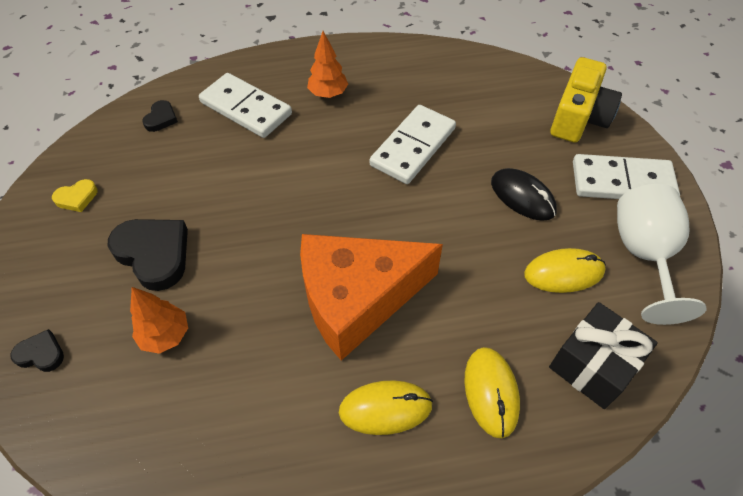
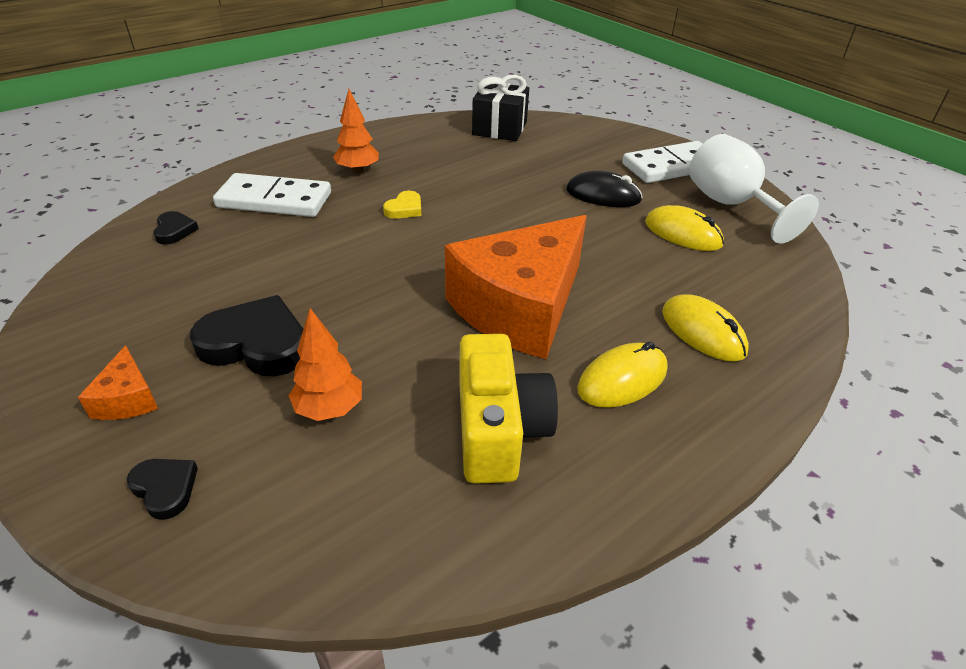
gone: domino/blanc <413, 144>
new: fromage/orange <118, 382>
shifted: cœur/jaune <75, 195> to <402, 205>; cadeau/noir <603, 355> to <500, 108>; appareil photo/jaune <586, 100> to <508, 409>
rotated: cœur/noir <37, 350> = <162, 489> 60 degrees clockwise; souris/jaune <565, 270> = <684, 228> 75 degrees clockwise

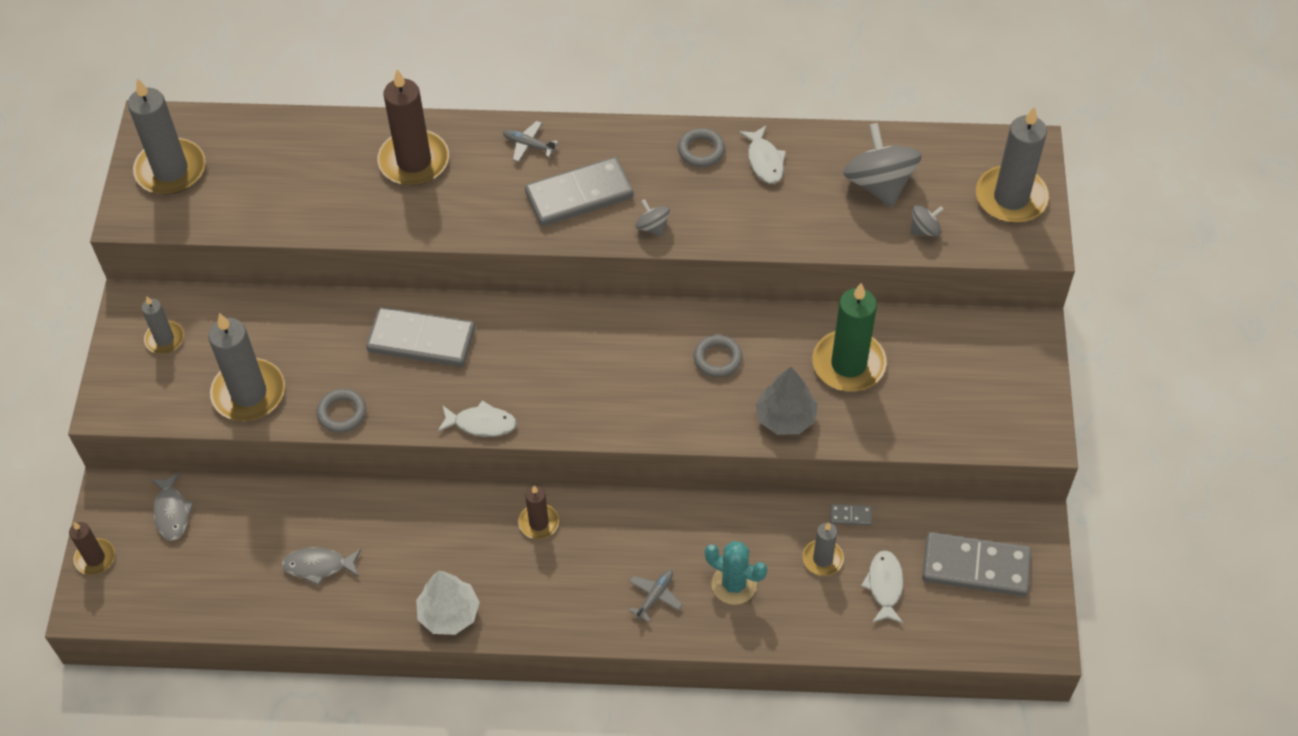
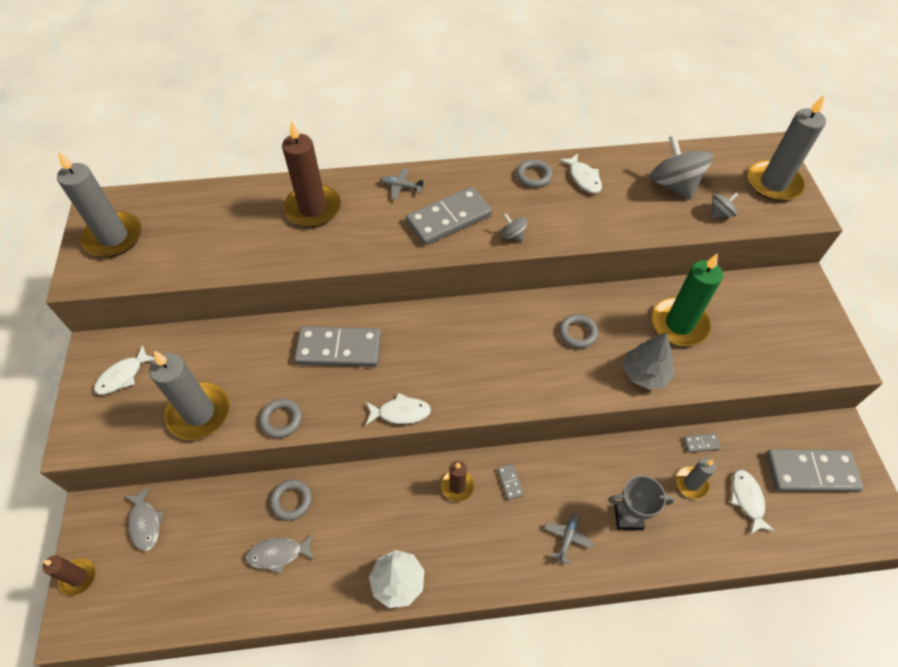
new: anneau/gris <291, 499>; domino/gris <510, 482>
swapped: bougie/gris <162, 325> to poisson/blanc <124, 370>; cactus/turquoise <736, 573> to trophée/gris <641, 503>

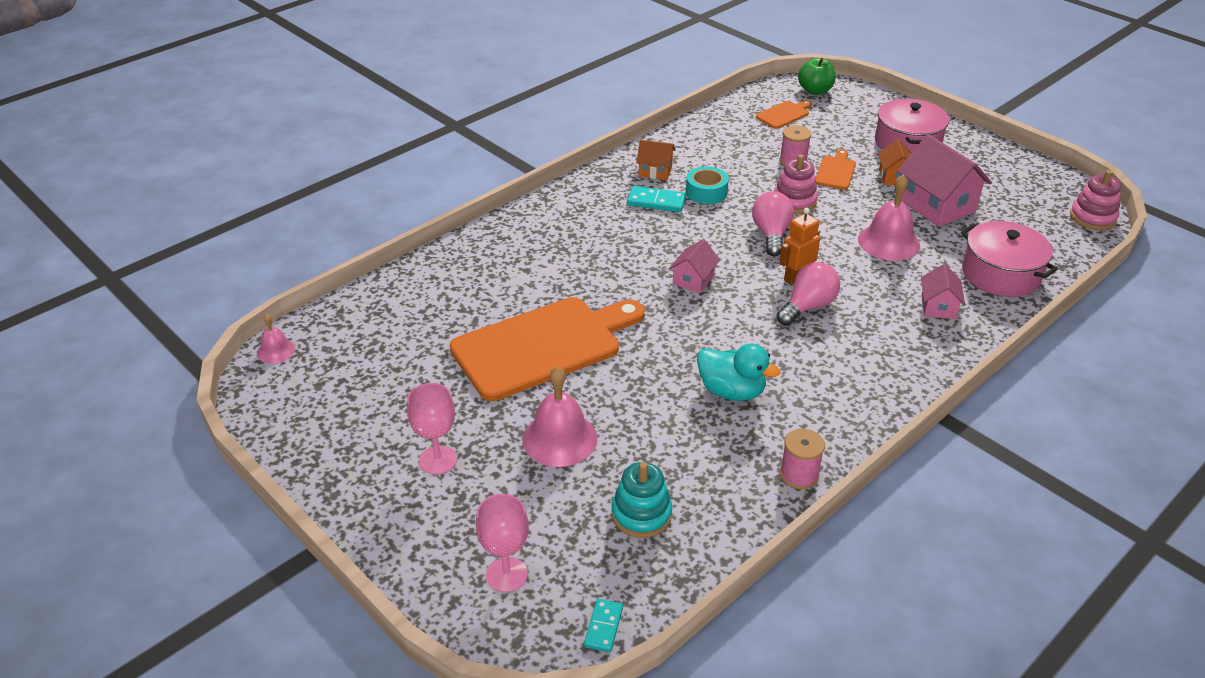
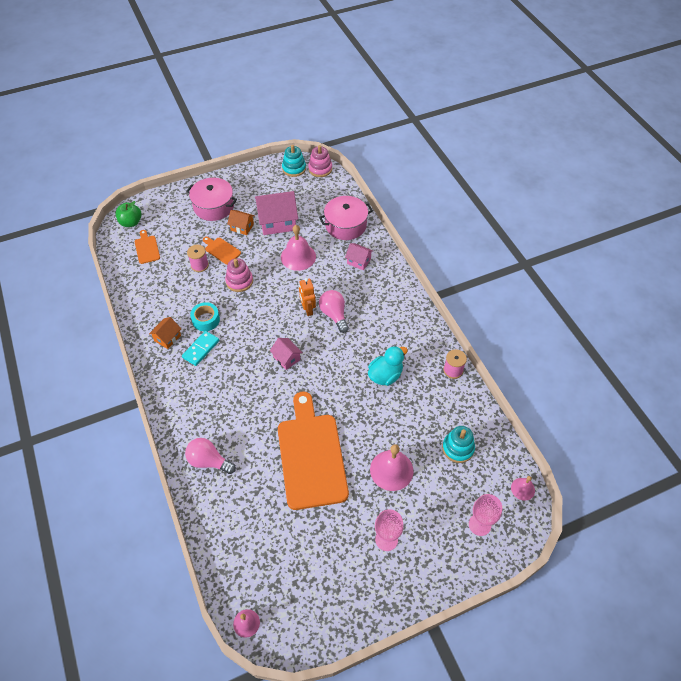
new: jouet à empiler/turquoise <294, 161>
shifted: ampoule/rose <773, 223> to <210, 456>
swapped: domino/turquoise <603, 625> to cloche/rose <523, 488>

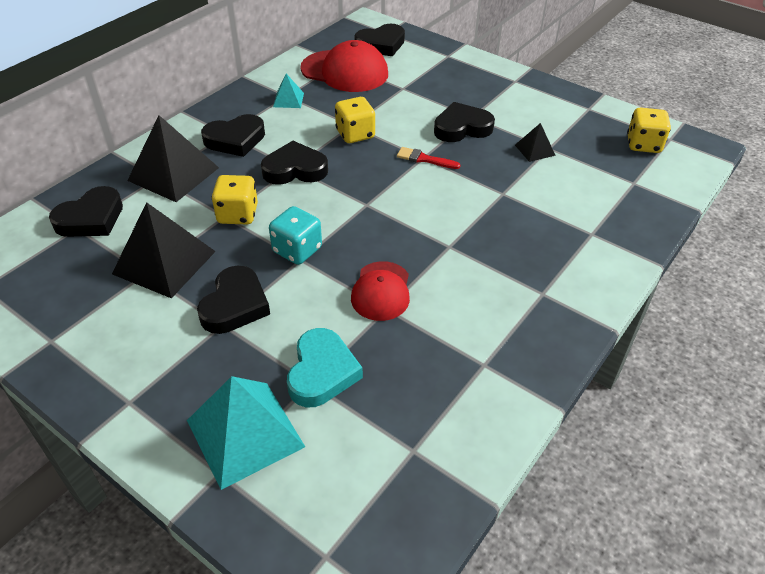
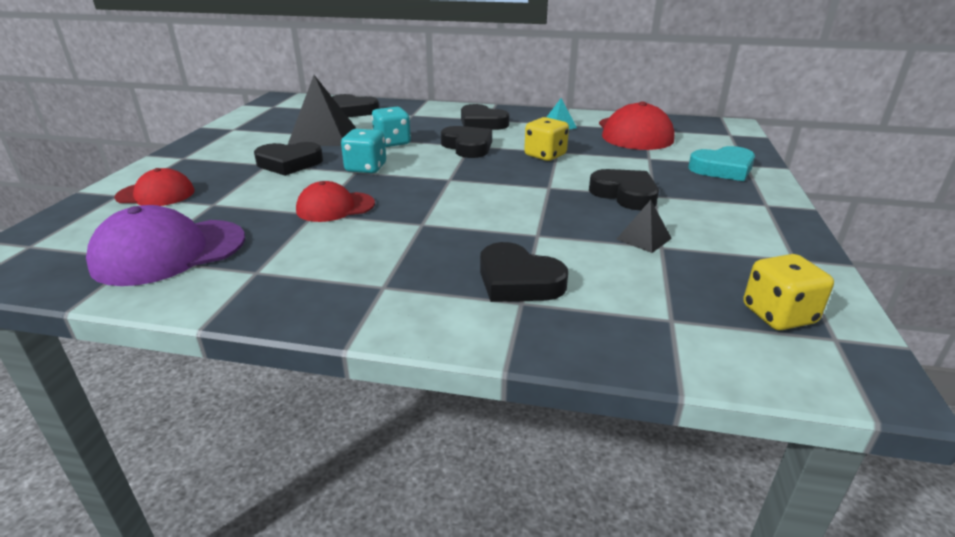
gone: pyramide/noir <173, 158>; pinceau/rouge <428, 158>
new: casquette/violet <165, 245>
shifted: cœur/turquoise <325, 367> to <721, 163>; cœur/noir <379, 40> to <524, 272>
swapped: pyramide/turquoise <246, 433> to casquette/rouge <154, 187>
repainted: dé/jaune <234, 199> to dé/turquoise <391, 127>

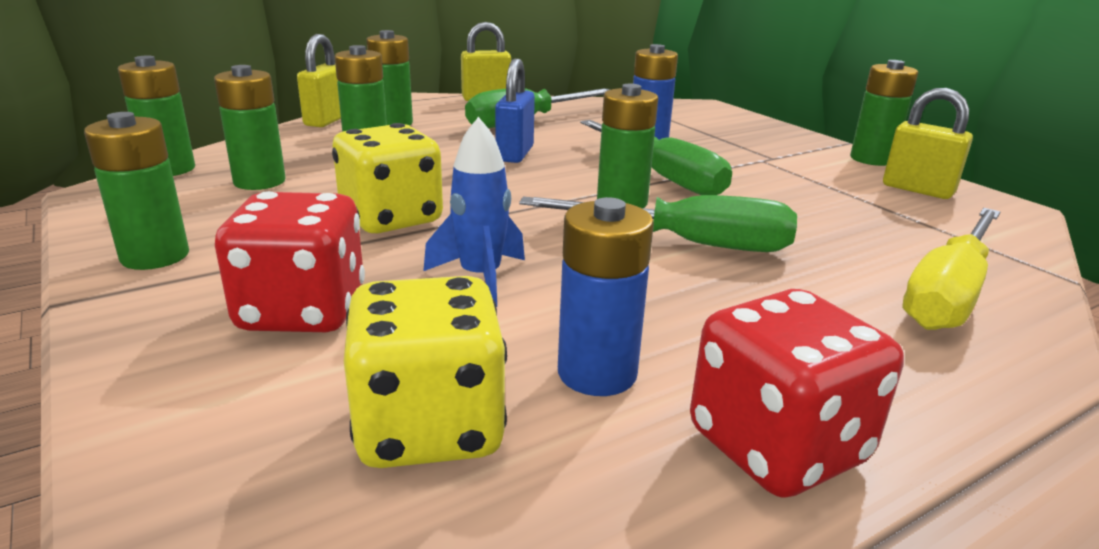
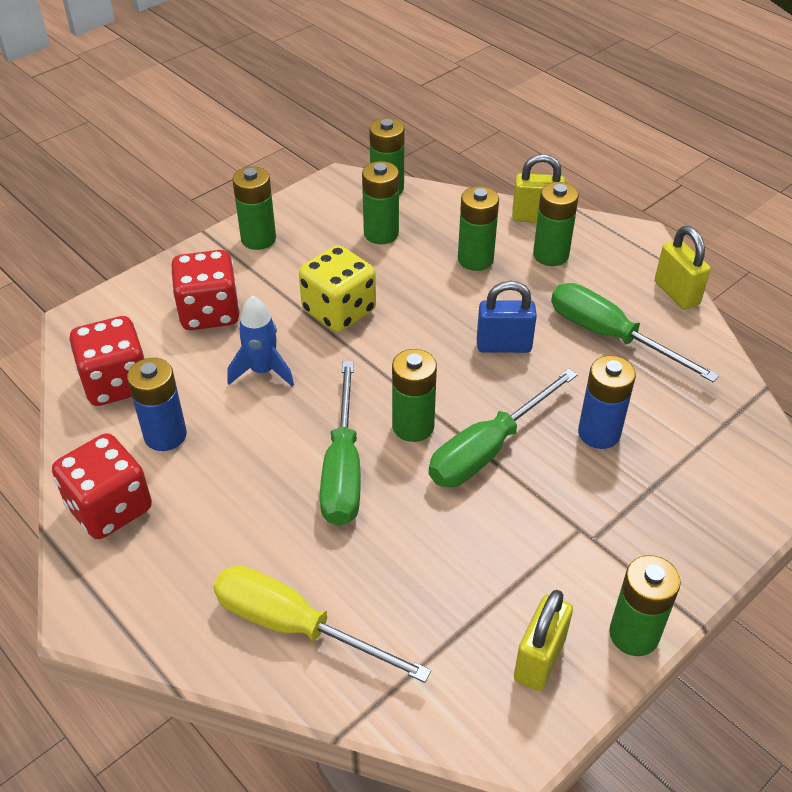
repainted: dé/jaune <425, 372> to dé/rouge <106, 361>

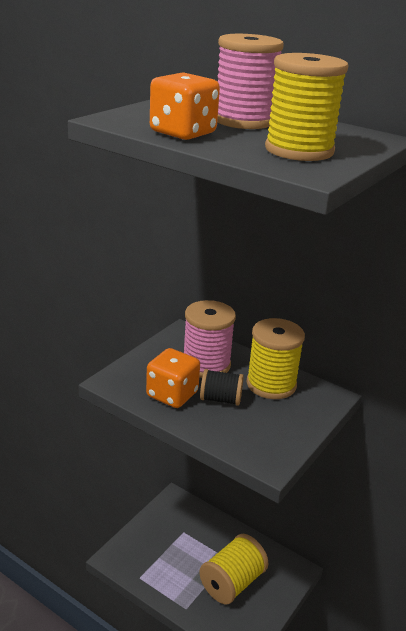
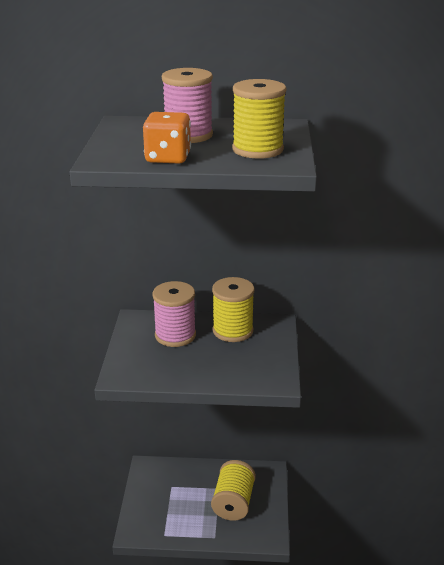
gone: dé/orange <173, 378>; bobine/noir <222, 387>

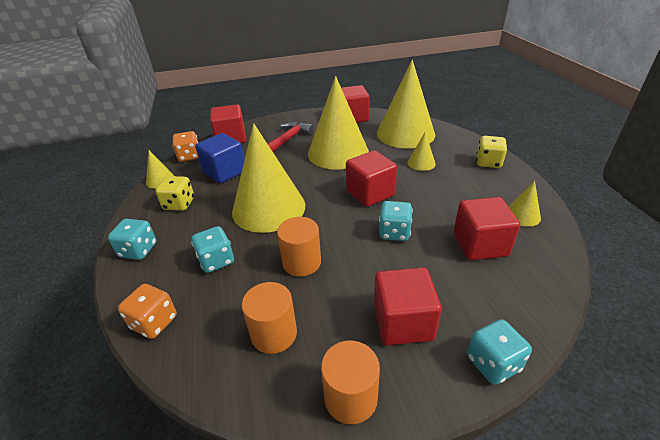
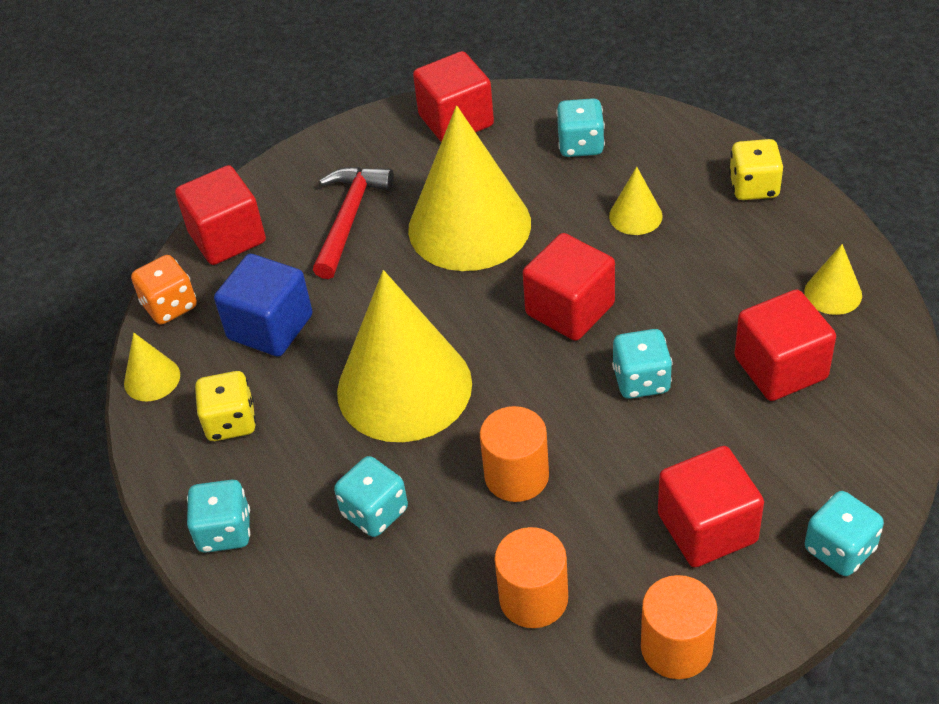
gone: dé/orange <147, 311>
swapped: cône/jaune <406, 104> to dé/turquoise <580, 127>

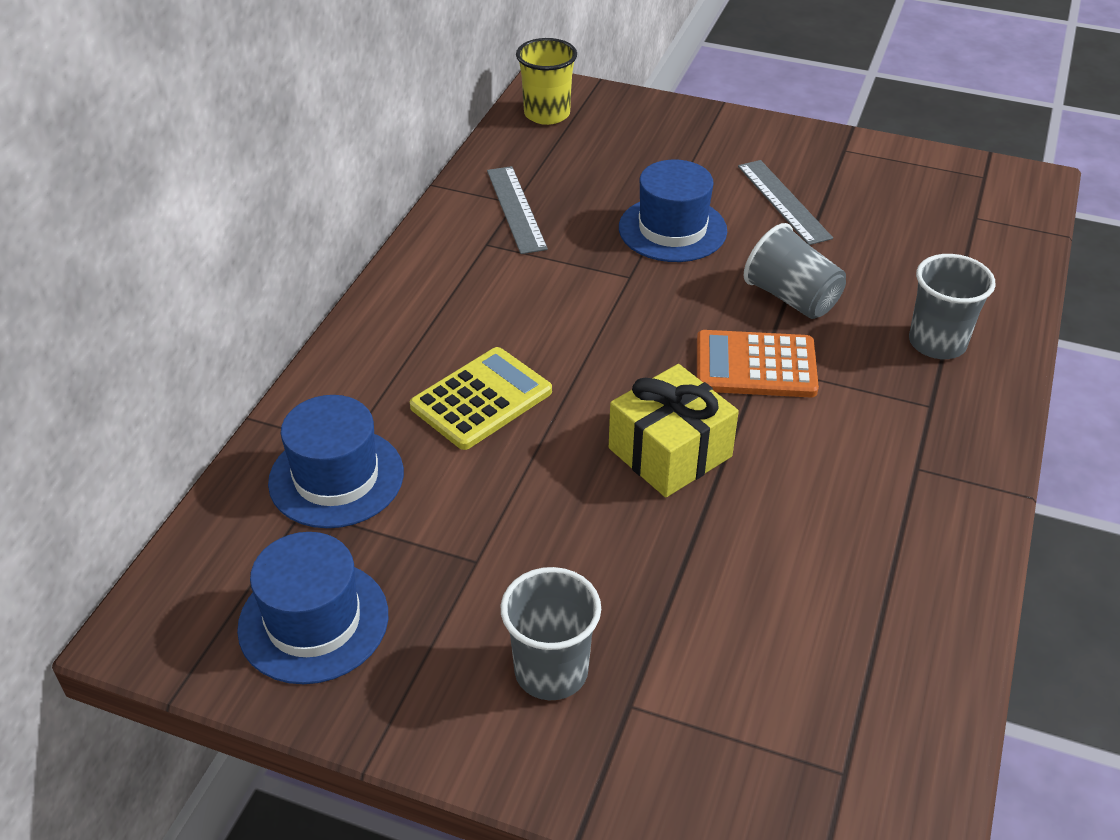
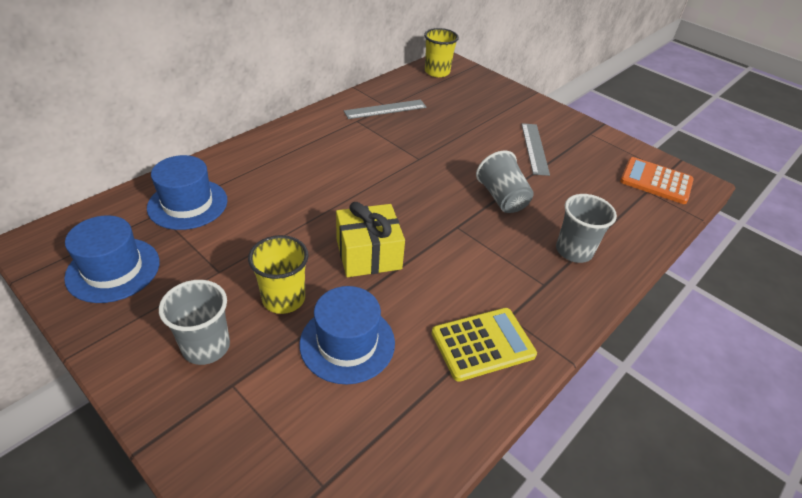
new: gobelet/jaune <278, 274>
shifted: calculatrice/jaune <481, 398> to <484, 345>; chapeau/bleu <673, 211> to <347, 335>; calculatrice/orange <758, 363> to <657, 180>
rotated: règle/gris <517, 210> = <385, 109> 60 degrees clockwise

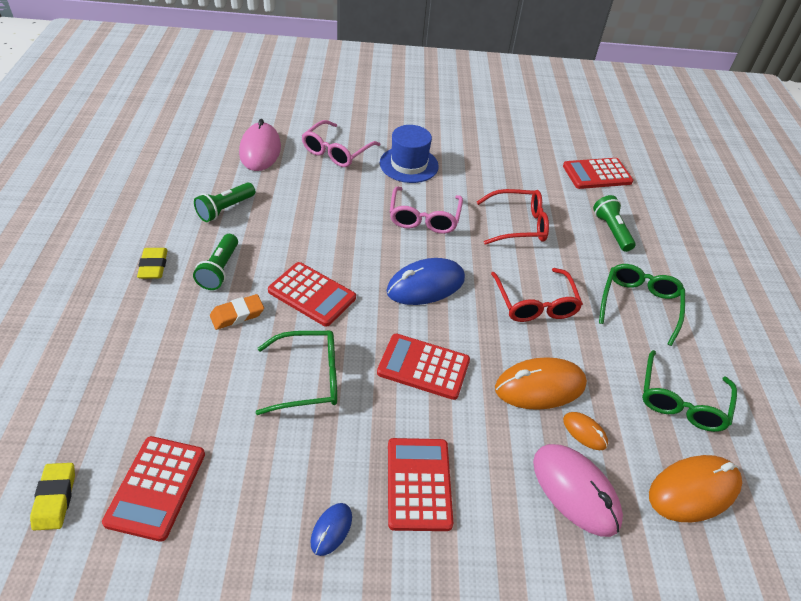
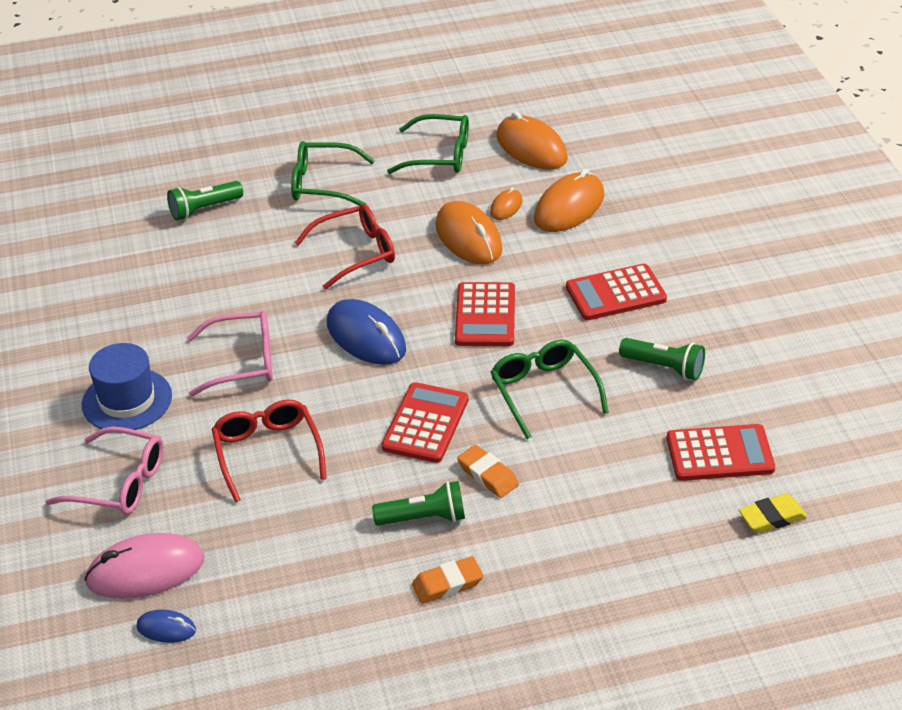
gone: calculatrice/rouge <598, 173>
shifted: lampe de poche/vert <224, 202> to <662, 359>; souris/bleu <331, 529> to <166, 626>; lunettes/rouge <513, 217> to <269, 451>
repainted: gomme/jaune <152, 263> to gomme/orange <447, 580>; souris/rose <578, 490> to souris/orange <569, 200>

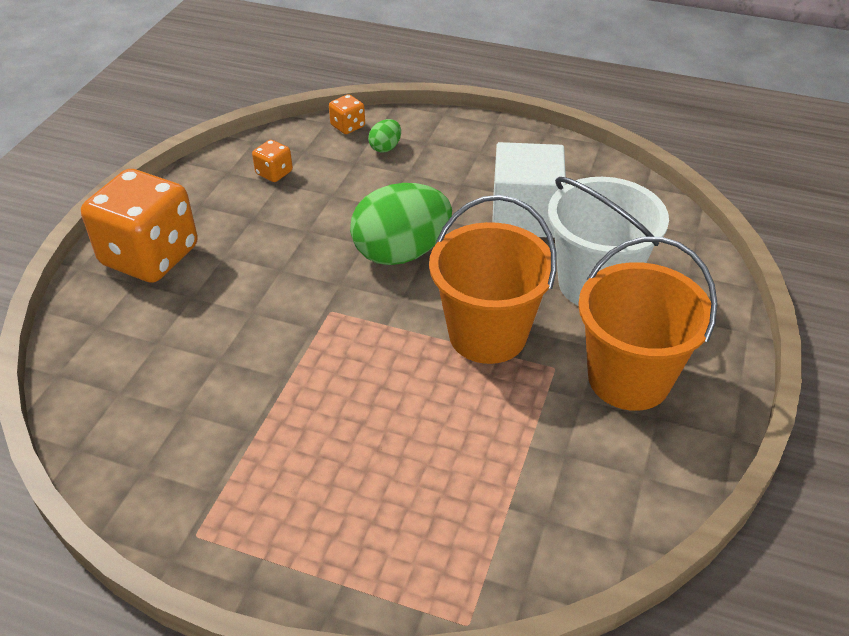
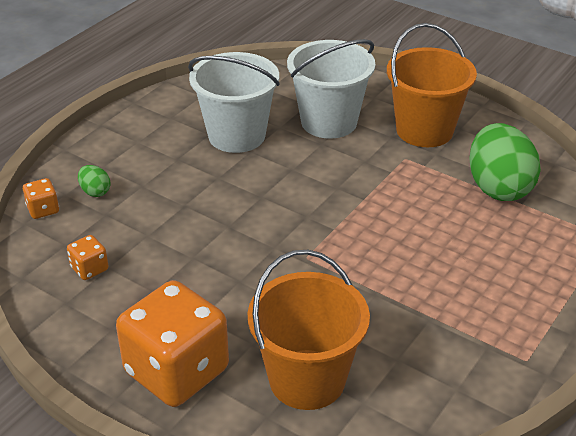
shifted: œuf/vert <401, 224> to <505, 162>; seau/orange <493, 279> to <309, 330>
swapped: cube/blanc <529, 190> to seau/blanc <234, 102>

